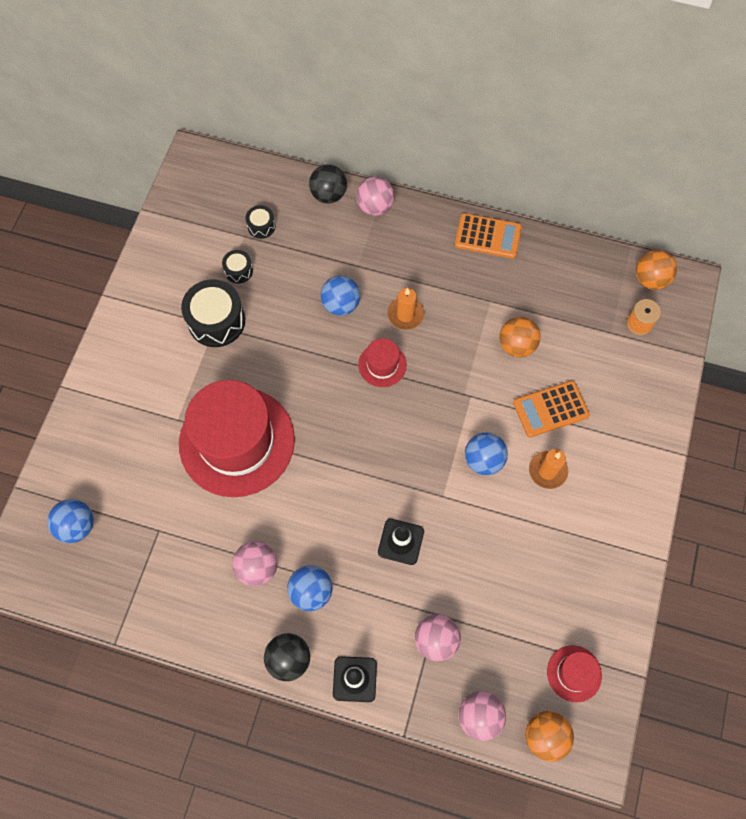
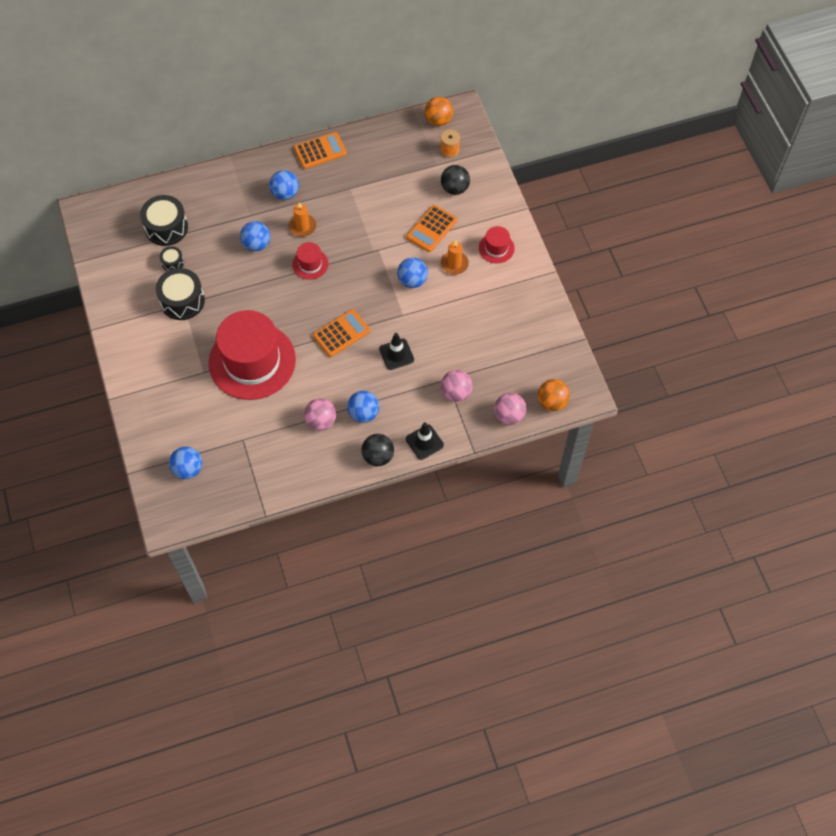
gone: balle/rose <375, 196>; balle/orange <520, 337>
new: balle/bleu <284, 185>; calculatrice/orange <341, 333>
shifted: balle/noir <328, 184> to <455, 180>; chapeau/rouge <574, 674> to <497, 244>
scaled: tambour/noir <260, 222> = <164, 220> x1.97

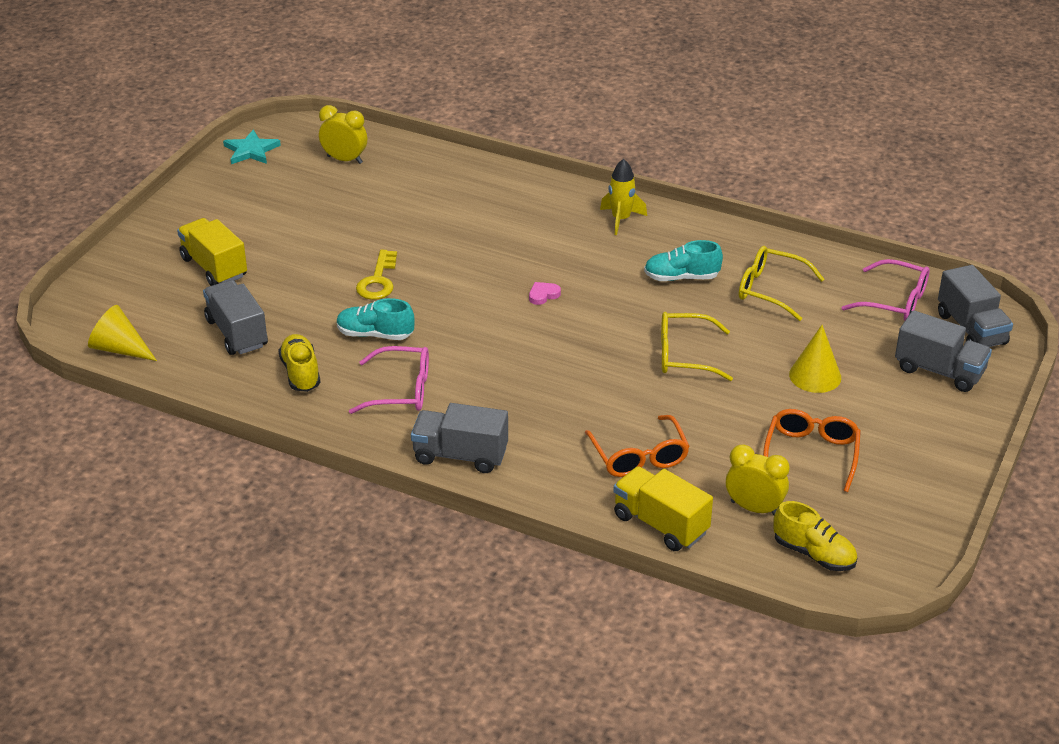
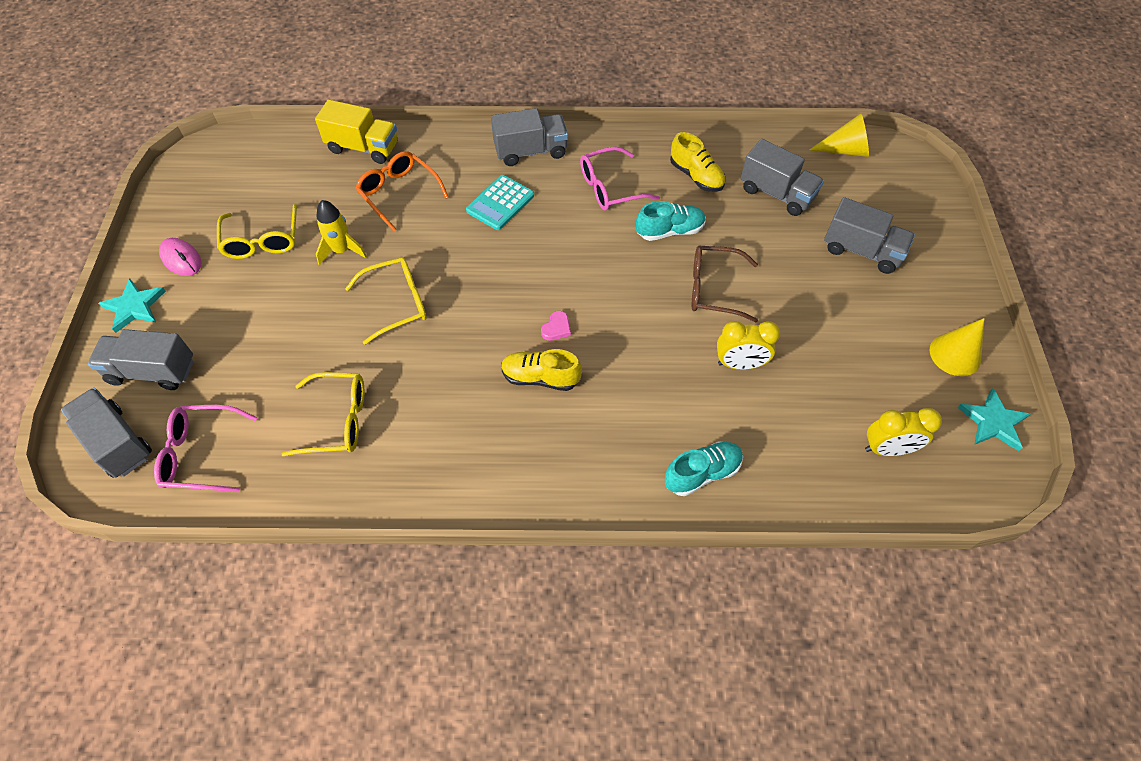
new: étoile/turquoise <132, 305>; souris/rose <180, 257>; calculatrice/turquoise <500, 202>
shifted: fusée/jaune <623, 197> to <341, 232>; chaussure/turquoise <683, 260> to <704, 468>; réveil/jaune <758, 479> to <748, 345>; chaussure/jaune <815, 536> to <541, 370>; cône/jaune <815, 359> to <957, 347>
swapped: clé/jaune <376, 275> to lunettes/marron <725, 283>
repainted: camion/jaune <212, 252> to camion/gris <869, 235>; lunettes/orange <812, 450> to lunettes/jaune <257, 231>

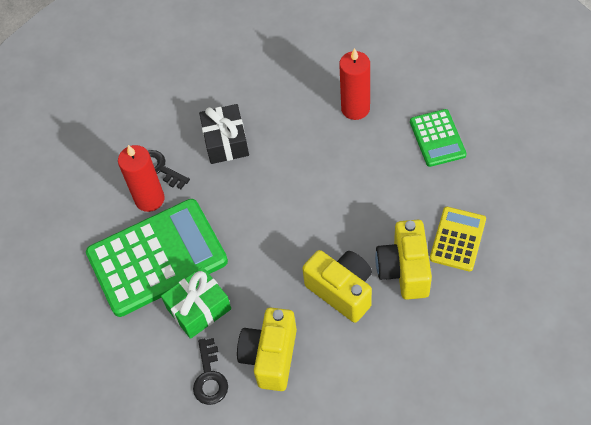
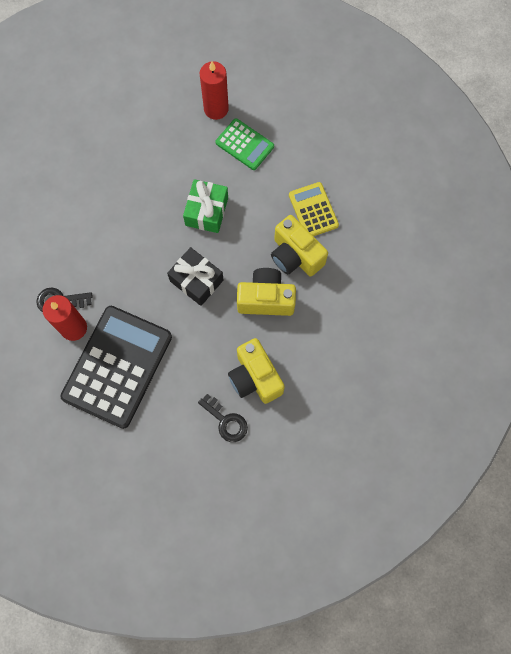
shifted: cadeau/vert <196, 303> to <205, 206>; cadeau/noir <224, 134> to <195, 276>; bougie/rouge <354, 84> to <214, 90>
repainted: calculatrice/vert <157, 258> to calculatrice/noir <116, 367>

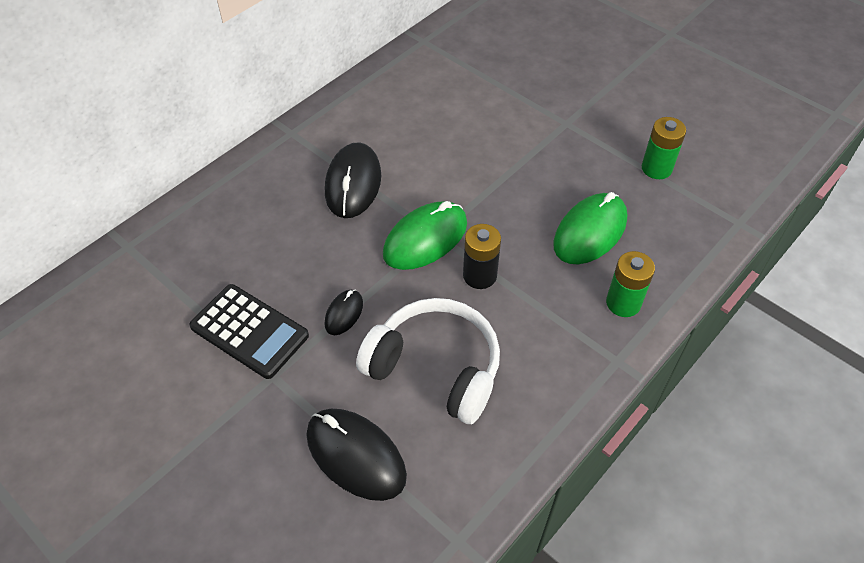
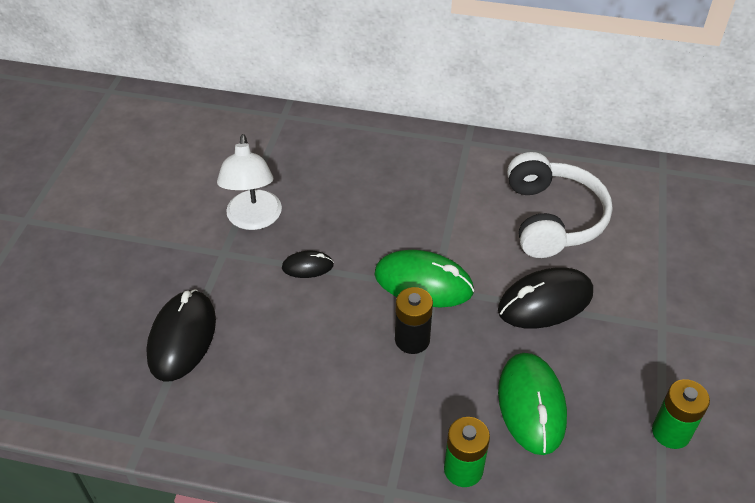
shifted: souris/noir <353, 180> to <545, 298>; casque audio/blanc <428, 361> to <560, 205>
swapped: calculatrice/noir <249, 331> to lampe/blanc <249, 182>
rotated: souris/vert <590, 228> = <532, 404> 75 degrees clockwise

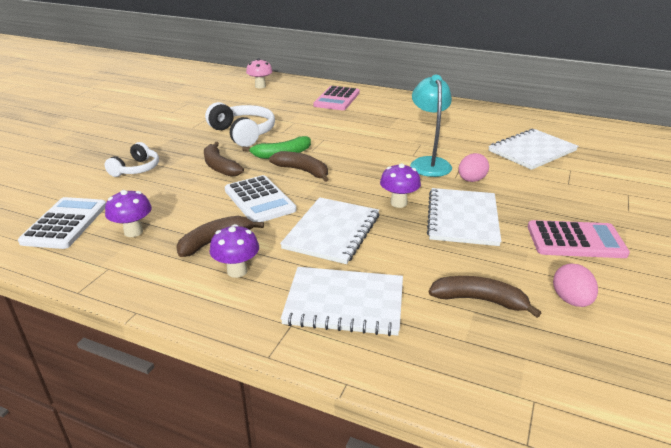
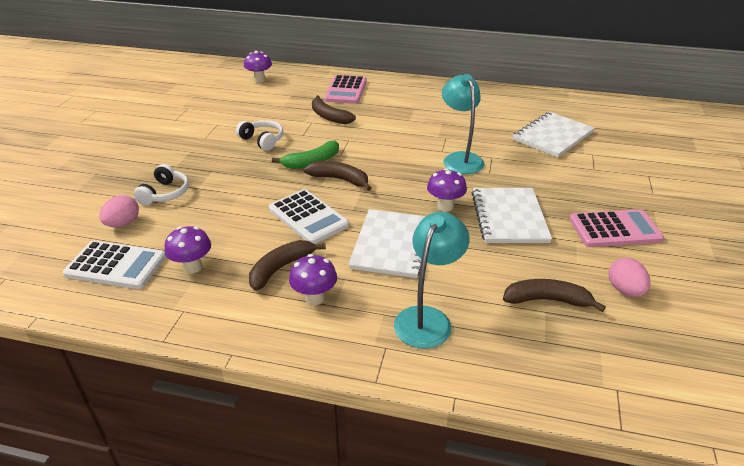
shifted: banane/marron <224, 159> to <334, 109>; œuf/rose <473, 167> to <119, 211>
swapped: carnet/blanc <342, 301> to lampe/turquoise <432, 280>
repainted: champignon/rose <259, 73> to champignon/violet <258, 67>
rotated: calculatrice/blanc <62, 223> = <114, 265> 105 degrees clockwise
scaled: casque audio/blanc <240, 124> = <260, 135> x0.63

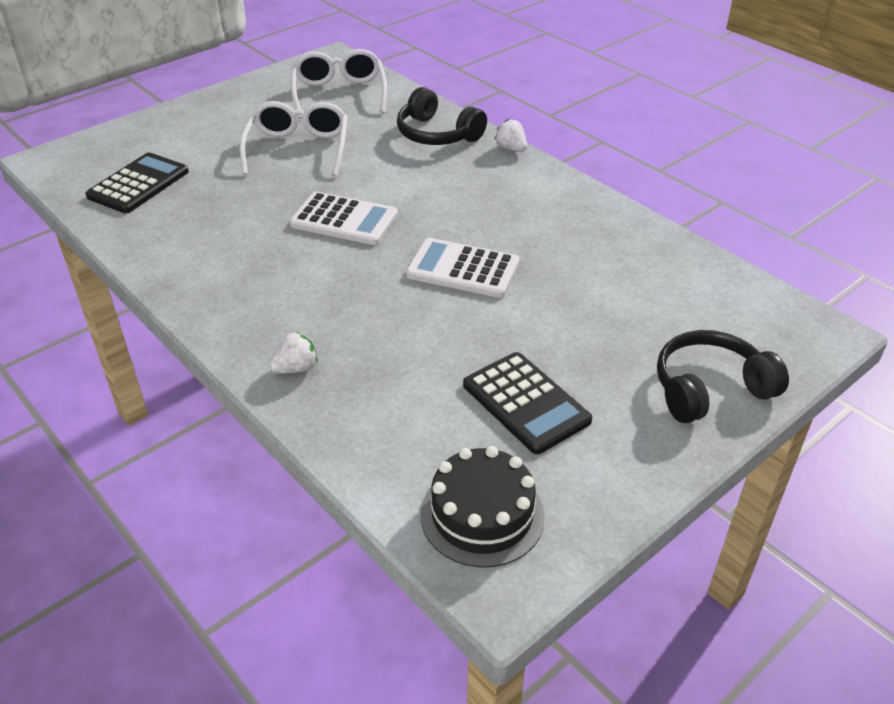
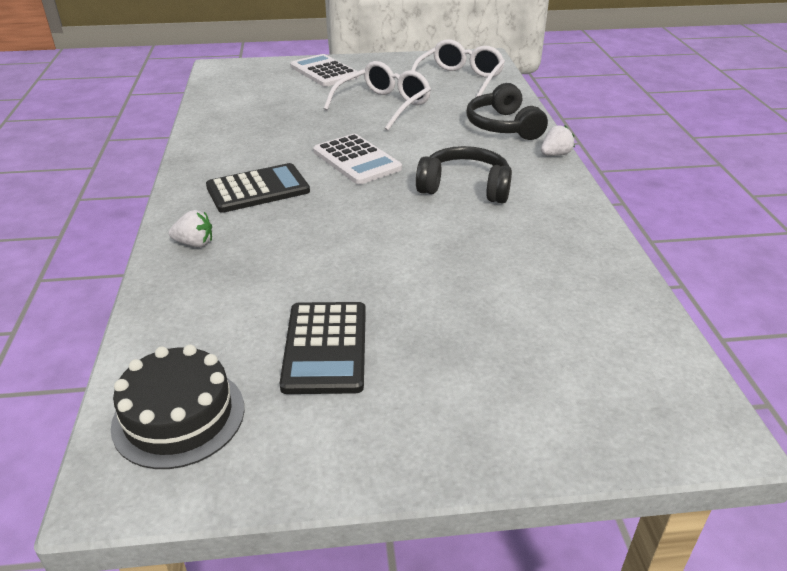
shifted: calculatrice/noir <137, 183> to <258, 188>; calculatrice/blanc <463, 268> to <324, 70>; casque audio/noir <723, 376> to <464, 174>
rotated: fraise/blanc <510, 135> = <558, 140> 60 degrees clockwise

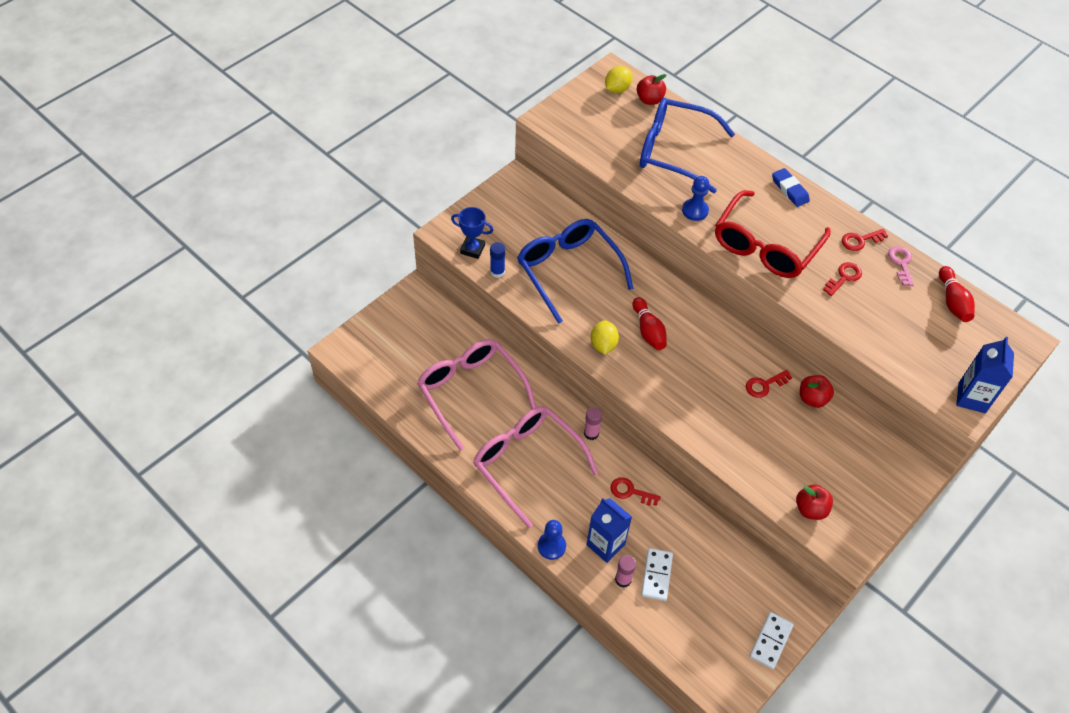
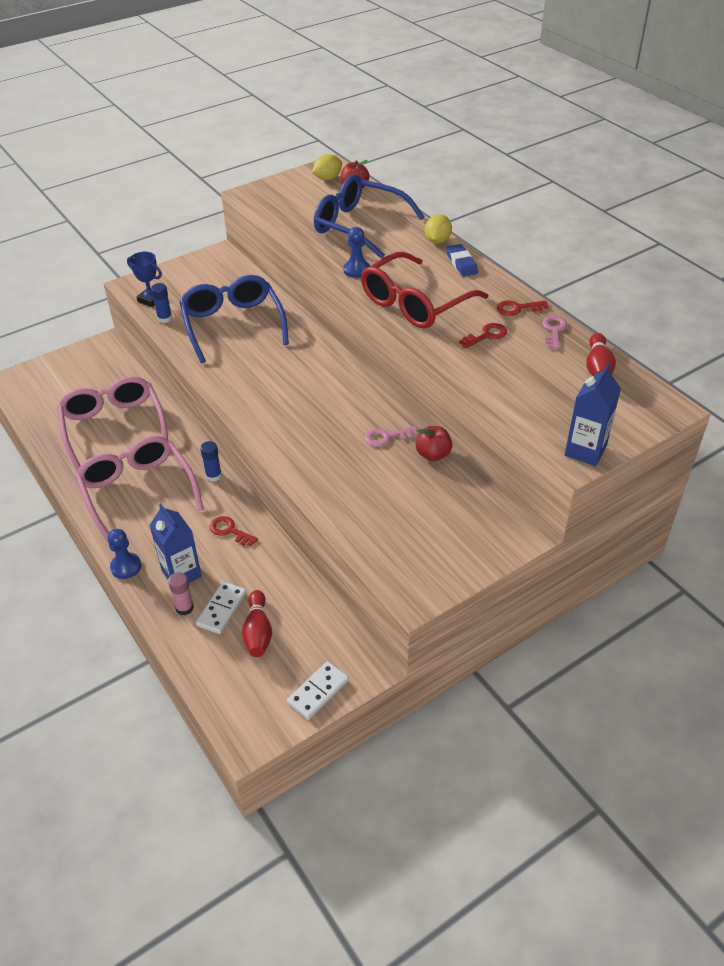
gone: pomme/rouge <814, 502>
shifted: citron/jaune <604, 337> to <438, 229>; quille/rouge <649, 323> to <257, 623>
repainted: bâton de colle/rose <593, 423> to bâton de colle/bleu <211, 461>; clé/rouge <769, 384> to clé/rose <391, 436>

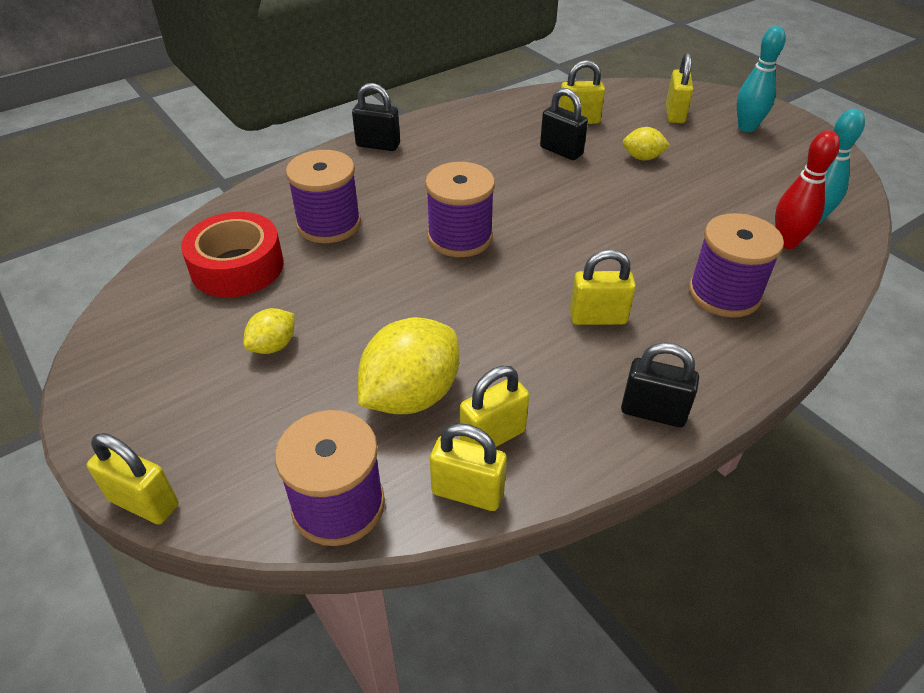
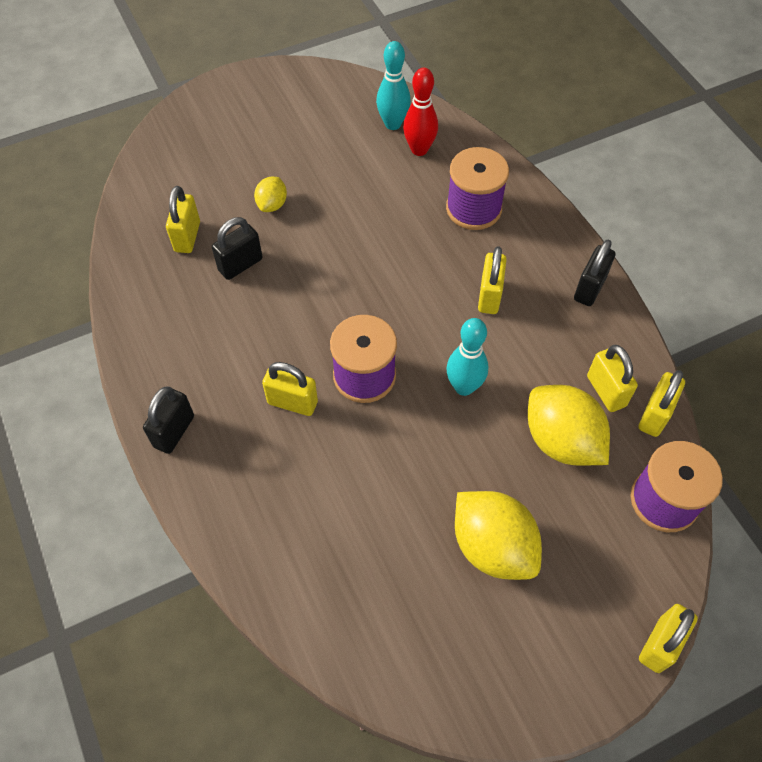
gone: ruban adhésif/rouge <232, 254>; bobine/violet <323, 196>
shifted: cadenas/jaune <679, 88> to <290, 389>; quille/turquoise <761, 79> to <467, 357>
scaled: citron/jaune <269, 331> = <498, 535> x1.94

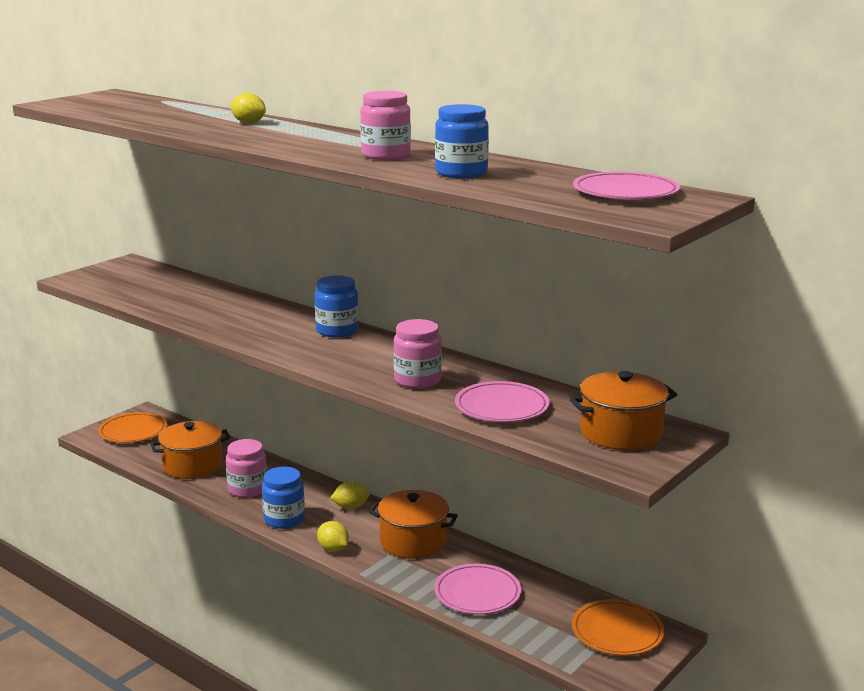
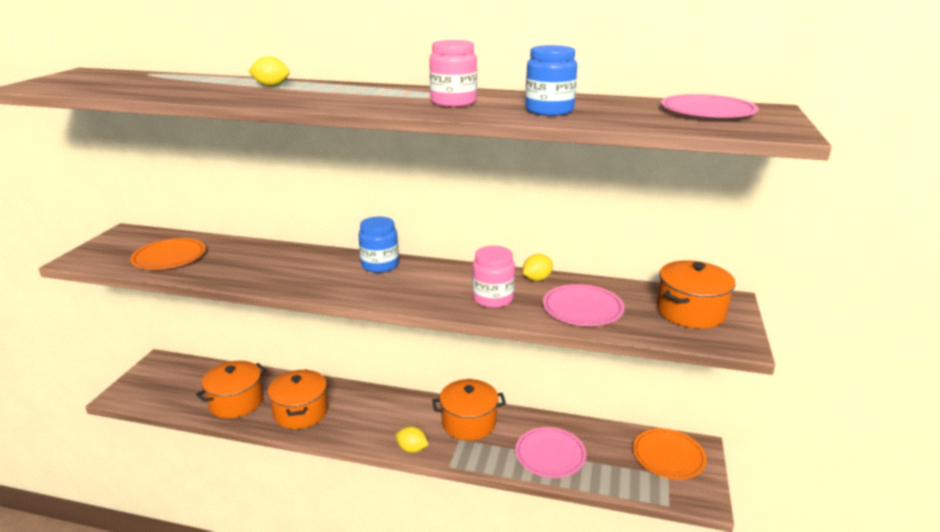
gone: bocal/bleu <283, 498>
shifted: assiette/orange <132, 427> to <168, 254>; citron/jaune <350, 495> to <538, 267>
swapped: bocal/rose <246, 468> to marmite/orange <298, 399>

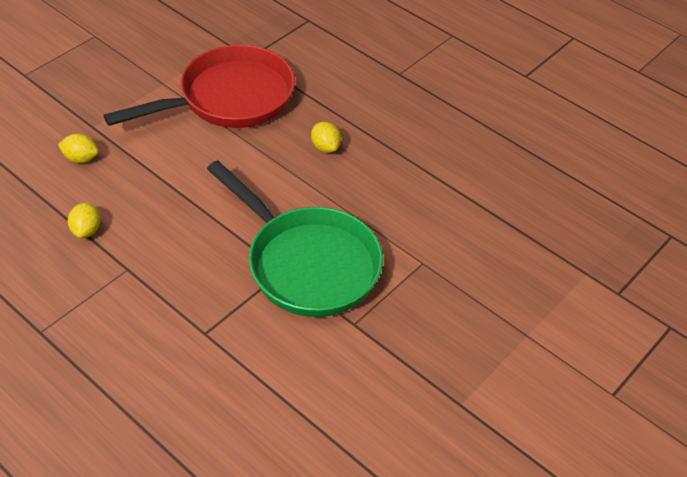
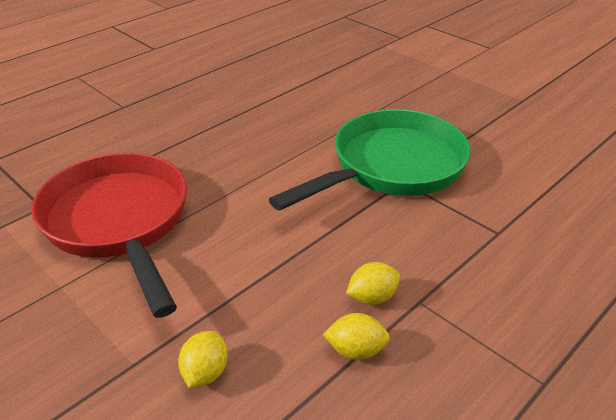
shifted: citron/jaune <326, 137> to <373, 283>

